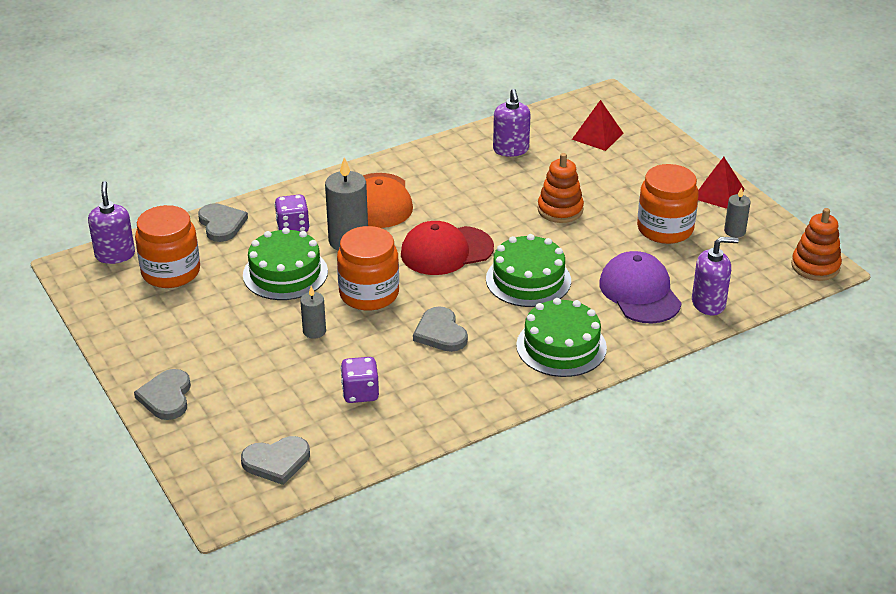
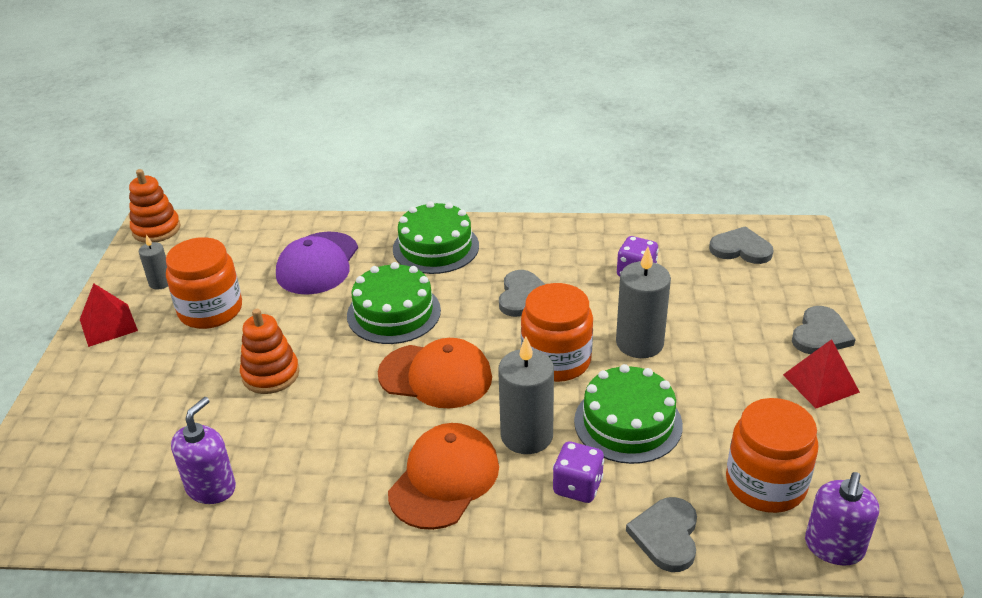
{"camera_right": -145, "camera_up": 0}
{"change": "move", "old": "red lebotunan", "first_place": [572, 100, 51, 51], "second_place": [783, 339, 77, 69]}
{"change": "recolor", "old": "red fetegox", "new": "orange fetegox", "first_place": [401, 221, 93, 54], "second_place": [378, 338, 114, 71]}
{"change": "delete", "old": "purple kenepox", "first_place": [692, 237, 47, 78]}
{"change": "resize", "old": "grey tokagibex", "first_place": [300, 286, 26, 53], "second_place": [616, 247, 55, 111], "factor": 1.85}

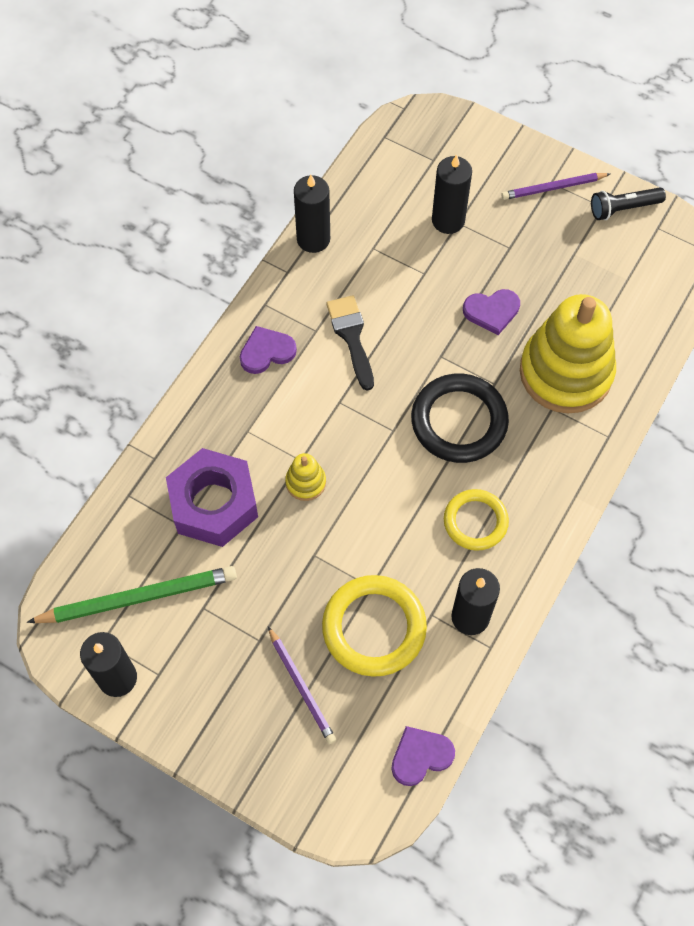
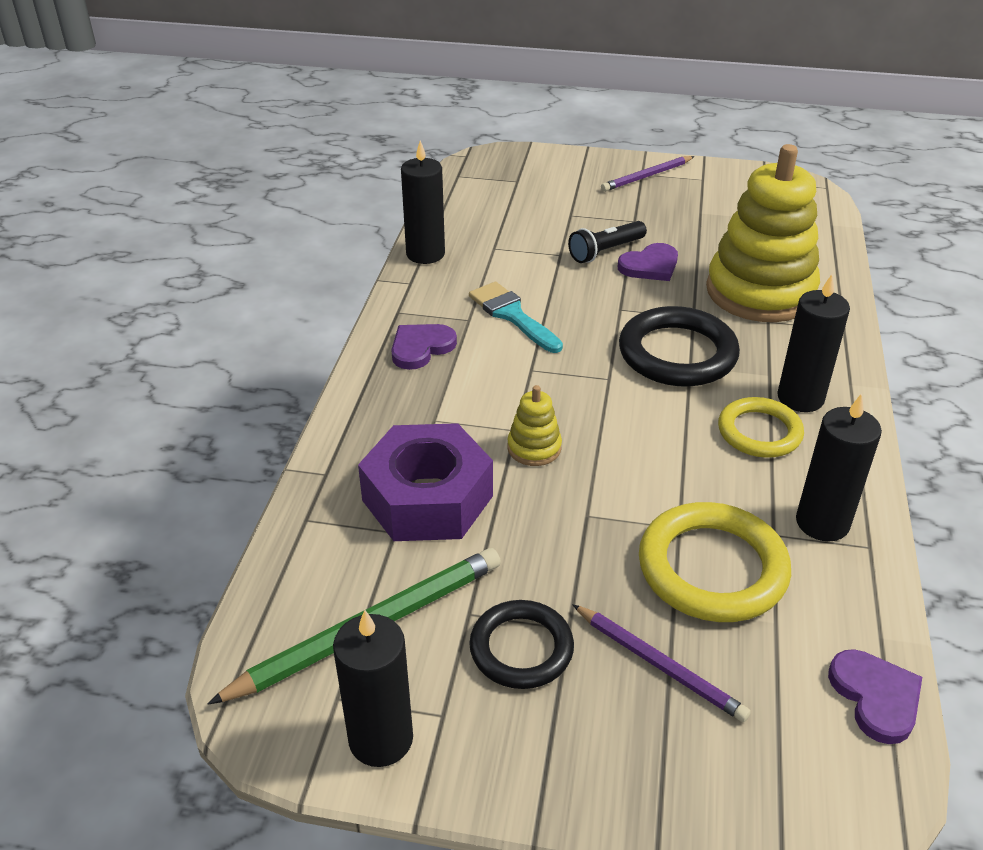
{"camera_right": -20, "camera_up": -25}
{"change": "move", "old": "black tokagibex", "first_place": [432, 155, 40, 79], "second_place": [777, 274, 73, 138]}
{"change": "move", "old": "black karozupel", "first_place": [591, 187, 75, 33], "second_place": [568, 221, 79, 42]}
{"change": "recolor", "old": "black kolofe", "new": "turquoise kolofe", "first_place": [326, 295, 48, 96], "second_place": [469, 282, 94, 71]}
{"change": "rotate", "old": "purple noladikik", "first_place": [391, 726, 64, 60], "second_place": [828, 649, 94, 95], "degrees": 120}
{"change": "insert", "new": "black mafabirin", "second_place": [469, 600, 105, 89]}

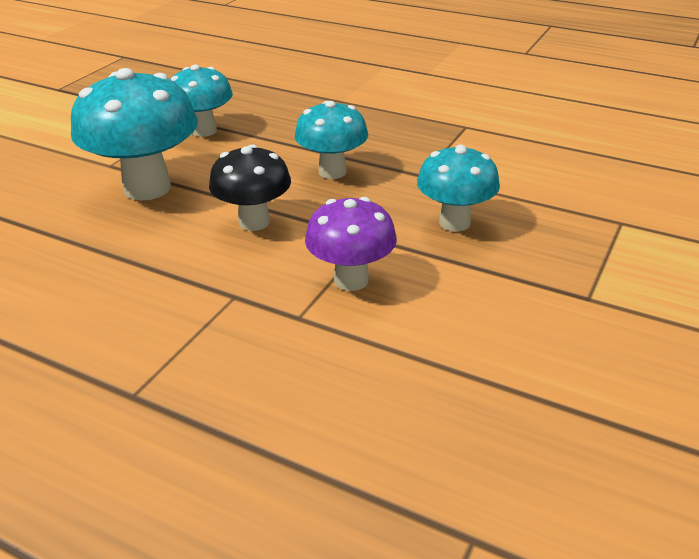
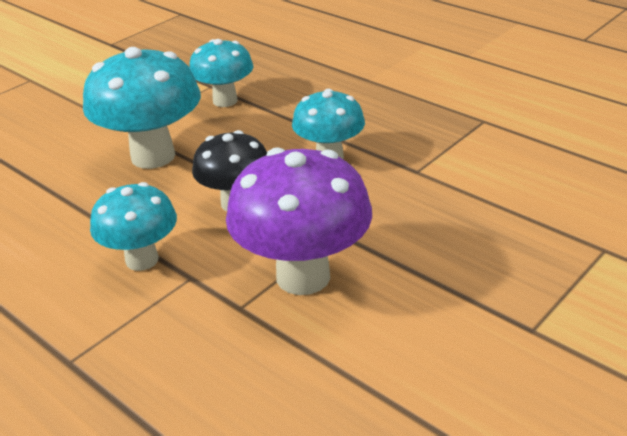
{"camera_right": 15, "camera_up": 0}
{"change": "move", "old": "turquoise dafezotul", "first_place": [417, 145, 83, 87], "second_place": [90, 182, 87, 89]}
{"change": "resize", "old": "purple dafezotul", "first_place": [305, 197, 92, 94], "second_place": [226, 147, 146, 148], "factor": 1.6}

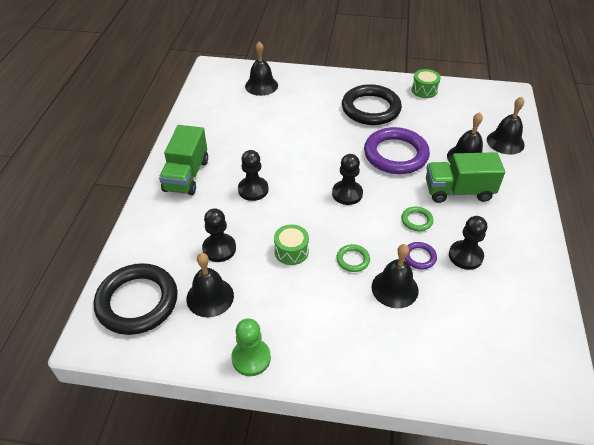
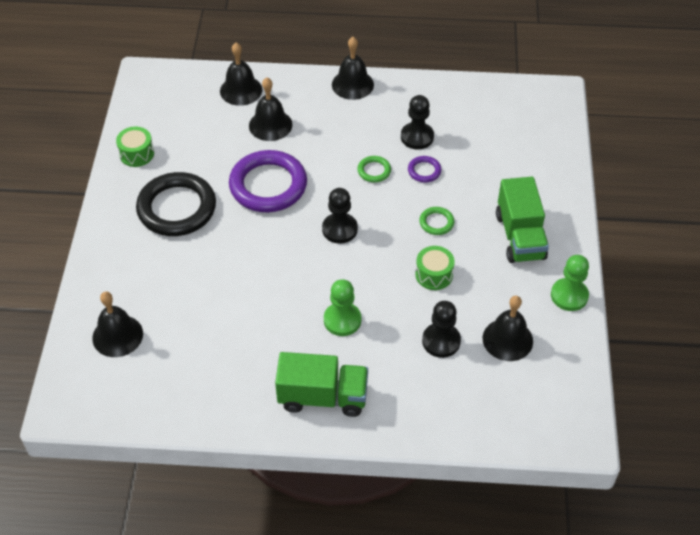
{"camera_right": -95, "camera_up": 5}
{"change": "recolor", "old": "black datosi", "new": "green datosi", "first_place": [238, 150, 30, 51], "second_place": [324, 279, 37, 57]}
{"change": "move", "old": "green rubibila", "first_place": [426, 152, 79, 51], "second_place": [496, 177, 53, 86]}
{"change": "move", "old": "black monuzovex", "first_place": [372, 244, 46, 64], "second_place": [332, 37, 42, 63]}
{"change": "delete", "old": "black mafabirin", "first_place": [94, 263, 84, 72]}

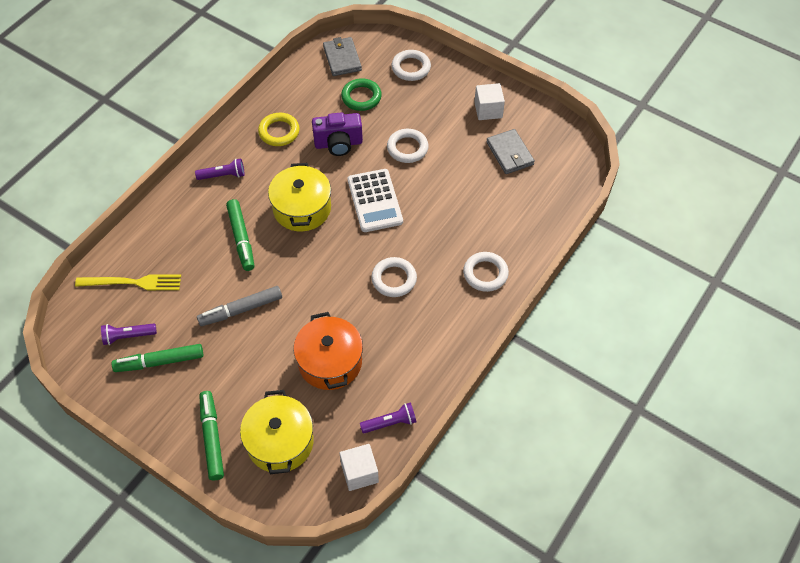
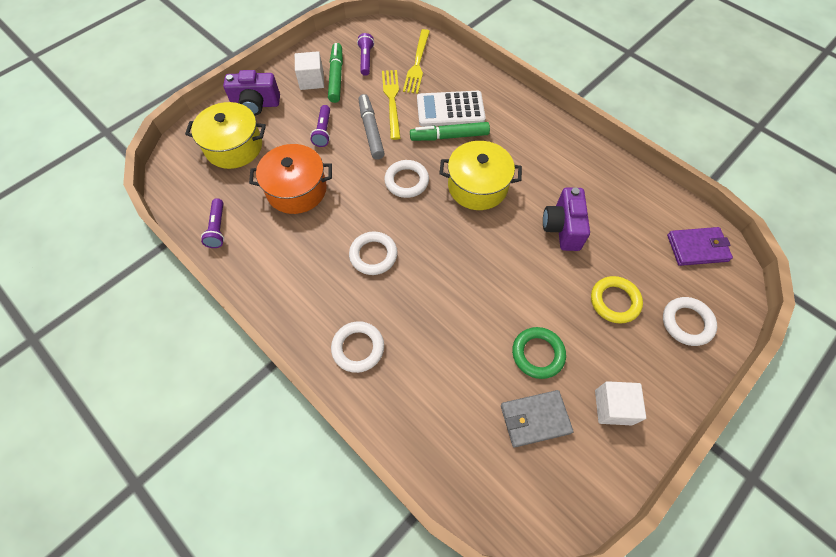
{"camera_right": 100, "camera_up": 5}
{"change": "recolor", "old": "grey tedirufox", "new": "purple tedirufox", "first_place": [323, 37, 39, 39], "second_place": [667, 227, 66, 39]}
{"change": "move", "old": "green mafabirin", "first_place": [341, 78, 41, 33], "second_place": [512, 327, 54, 52]}
{"change": "move", "old": "yellow mafabirin", "first_place": [258, 113, 42, 33], "second_place": [591, 276, 52, 48]}
{"change": "move", "old": "white mafabirin", "first_place": [387, 129, 42, 34], "second_place": [384, 160, 45, 38]}
{"change": "move", "old": "purple karozupel", "first_place": [195, 159, 50, 21], "second_place": [310, 105, 20, 42]}
{"change": "move", "old": "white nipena", "first_place": [348, 169, 55, 63], "second_place": [417, 91, 69, 36]}
{"change": "replace", "old": "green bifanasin", "new": "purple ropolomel", "first_place": [200, 391, 24, 89], "second_place": [223, 70, 57, 46]}
{"change": "move", "old": "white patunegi", "first_place": [340, 444, 39, 47], "second_place": [295, 51, 29, 39]}
{"change": "insert", "new": "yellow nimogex", "second_place": [382, 70, 19, 70]}

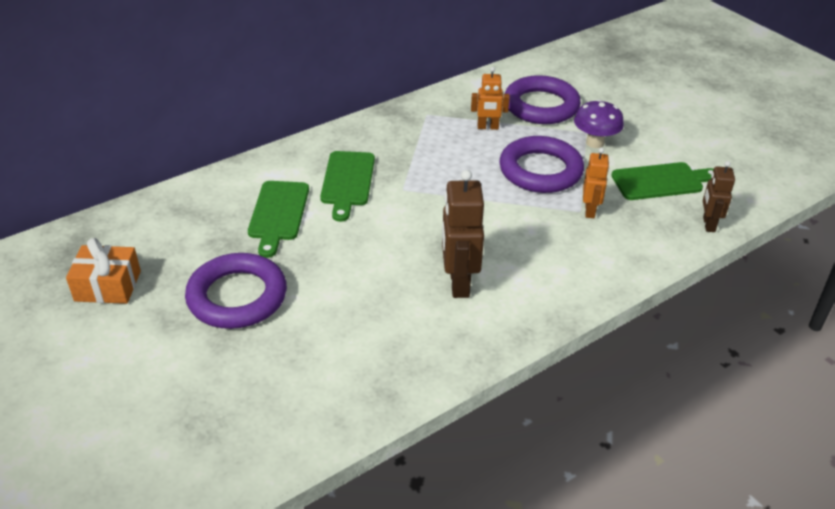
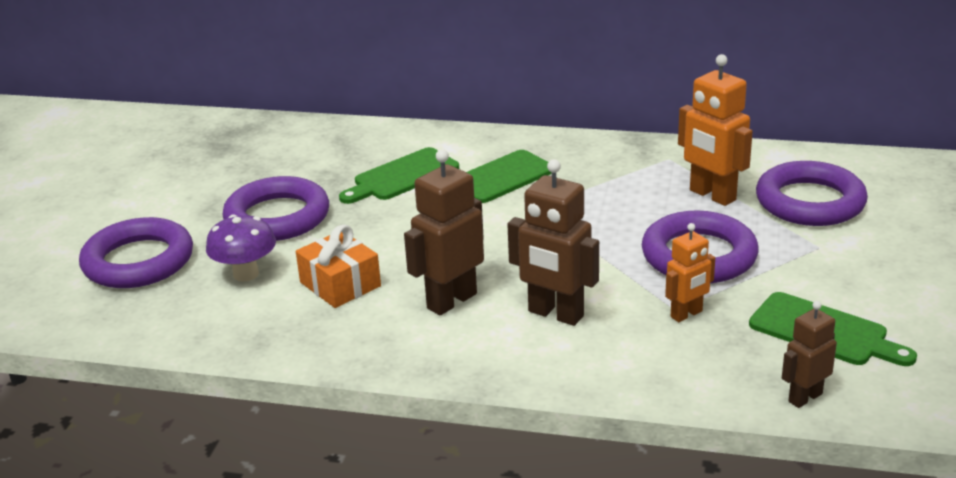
{"camera_right": 50, "camera_up": -10}
{"change": "resize", "old": "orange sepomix", "first_place": [471, 67, 39, 63], "second_place": [678, 54, 75, 152], "factor": 1.66}
{"change": "move", "old": "purple dafezotul", "first_place": [574, 99, 50, 49], "second_place": [206, 214, 70, 68]}
{"change": "move", "old": "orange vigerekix", "first_place": [66, 238, 75, 66], "second_place": [296, 224, 85, 84]}
{"change": "insert", "new": "brown sepomix", "second_place": [507, 159, 92, 167]}
{"change": "insert", "new": "purple mafabirin", "second_place": [79, 217, 114, 71]}

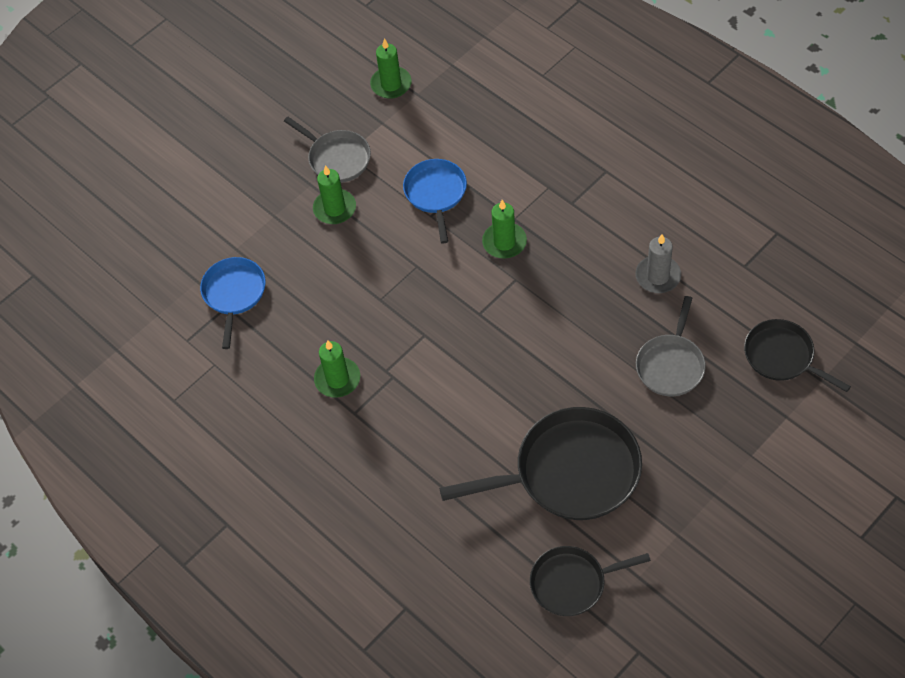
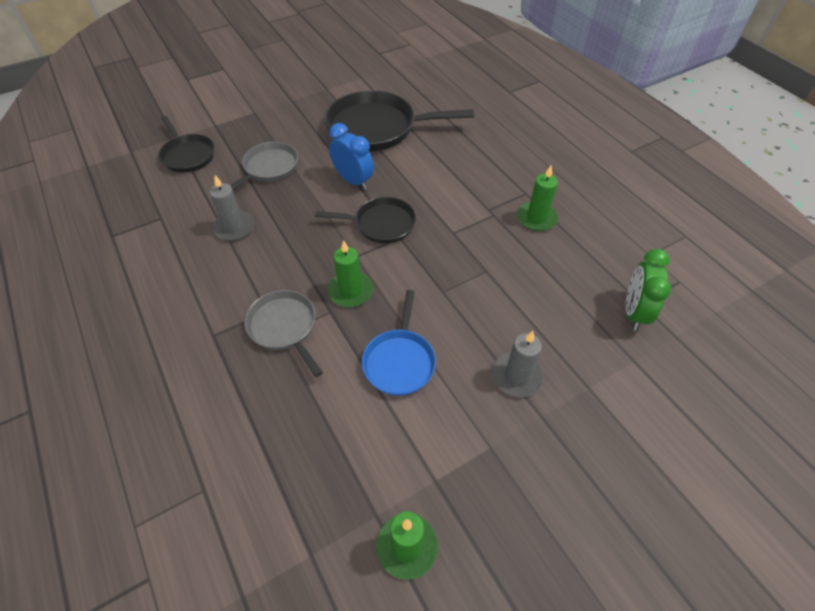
{"camera_right": -170, "camera_up": -5}
{"change": "move", "old": "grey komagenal", "first_place": [284, 117, 87, 66], "second_place": [245, 290, 78, 87]}
{"change": "recolor", "old": "green tokagibex", "new": "grey tokagibex", "first_place": [313, 165, 43, 59], "second_place": [492, 331, 52, 66]}
{"change": "replace", "old": "blue komagenal", "new": "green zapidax", "first_place": [200, 257, 66, 92], "second_place": [626, 249, 45, 82]}
{"change": "move", "old": "black komagenal", "first_place": [530, 546, 121, 70], "second_place": [315, 197, 101, 47]}
{"change": "insert", "new": "blue zapidax", "second_place": [329, 123, 45, 67]}

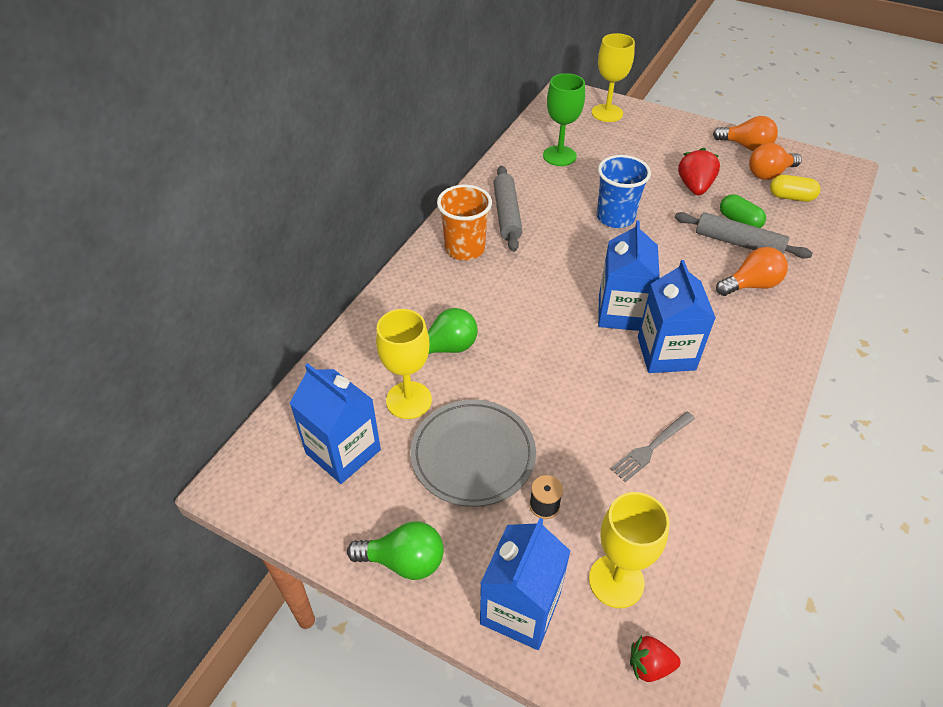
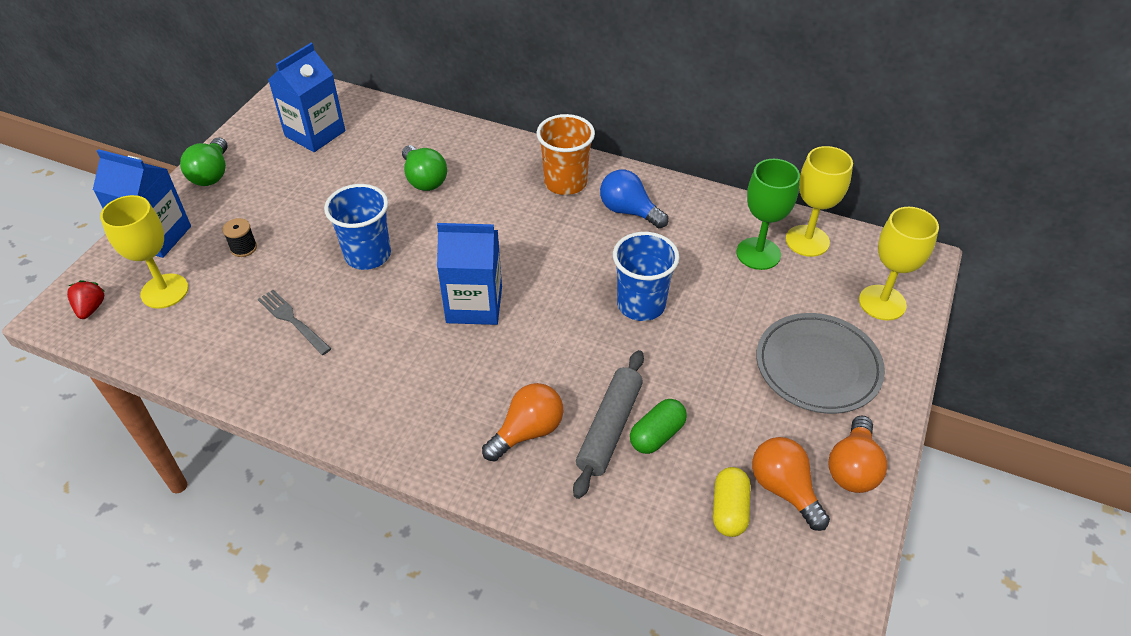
{"camera_right": 85, "camera_up": 0}
{"change": "delete", "old": "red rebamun", "first_place": [678, 148, 42, 47]}
{"change": "replace", "old": "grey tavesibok", "new": "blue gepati", "first_place": [493, 166, 30, 86], "second_place": [600, 170, 68, 58]}
{"change": "rotate", "old": "orange gepati", "first_place": [716, 247, 72, 49], "second_place": [482, 383, 82, 78], "degrees": -105}
{"change": "delete", "old": "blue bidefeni", "first_place": [638, 260, 78, 113]}
{"change": "move", "old": "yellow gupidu", "first_place": [376, 309, 56, 110], "second_place": [786, 146, 67, 111]}
{"change": "move", "old": "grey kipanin", "first_place": [410, 400, 126, 107], "second_place": [756, 313, 129, 101]}
{"change": "insert", "new": "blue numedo", "second_place": [324, 184, 67, 86]}

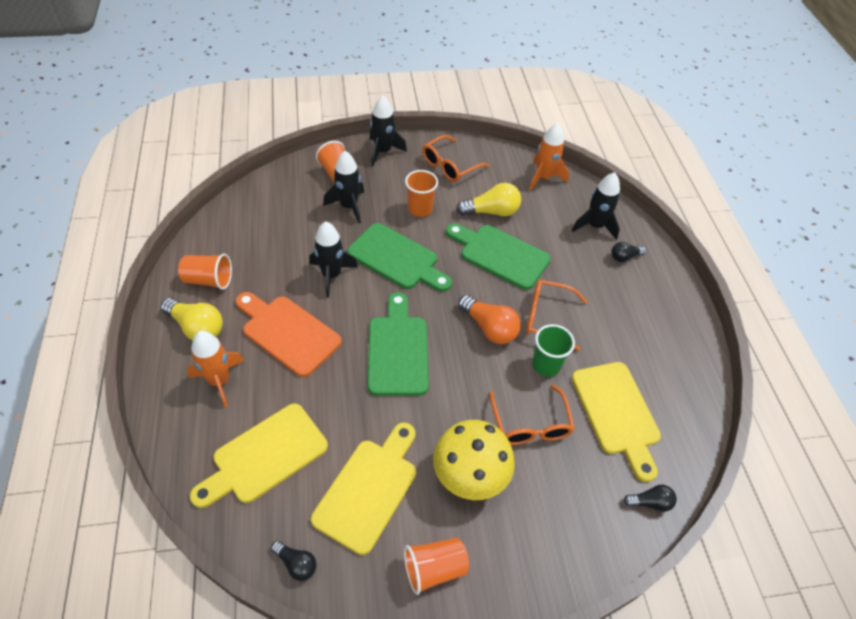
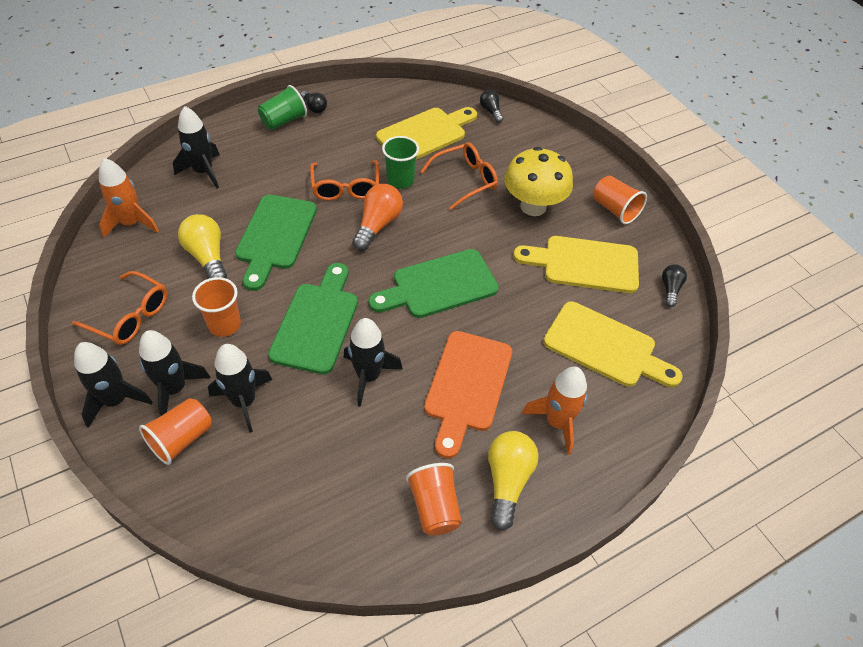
{"camera_right": -110, "camera_up": 0}
{"change": "move", "old": "black gepati", "first_place": [611, 242, 35, 20], "second_place": [300, 91, 27, 22]}
{"change": "insert", "new": "green numedo", "second_place": [258, 85, 49, 45]}
{"change": "insert", "new": "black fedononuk", "second_place": [139, 330, 71, 86]}

